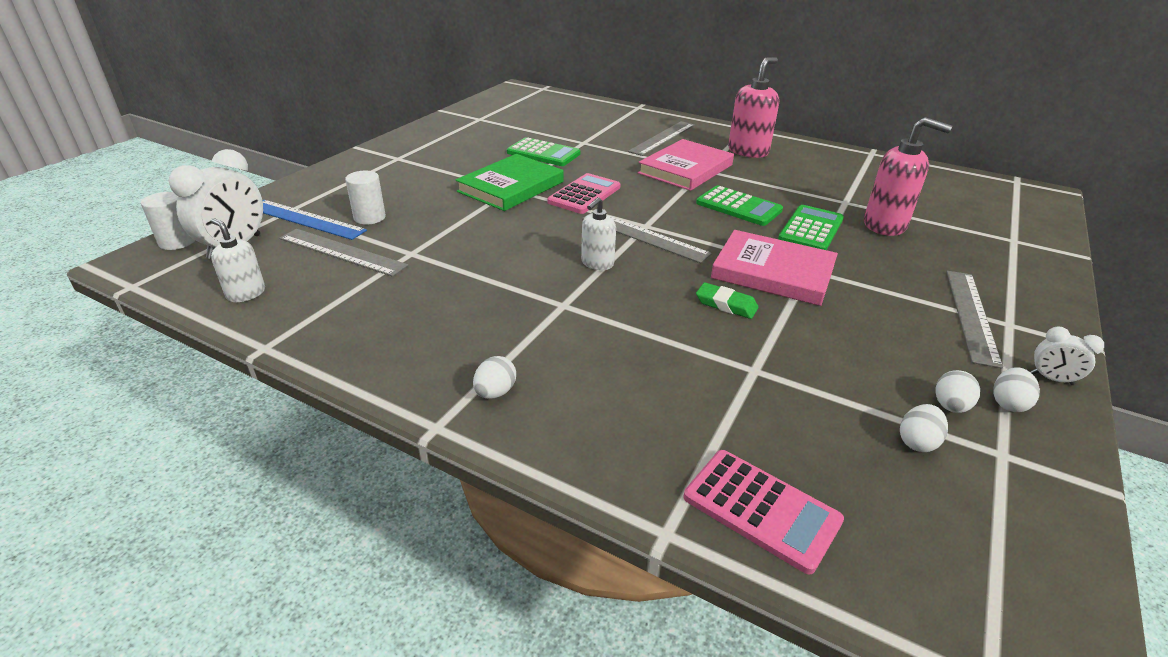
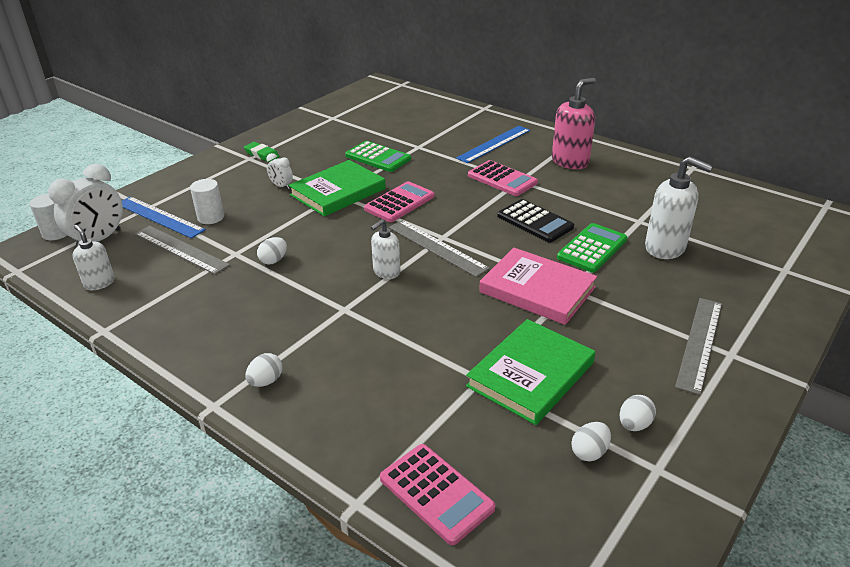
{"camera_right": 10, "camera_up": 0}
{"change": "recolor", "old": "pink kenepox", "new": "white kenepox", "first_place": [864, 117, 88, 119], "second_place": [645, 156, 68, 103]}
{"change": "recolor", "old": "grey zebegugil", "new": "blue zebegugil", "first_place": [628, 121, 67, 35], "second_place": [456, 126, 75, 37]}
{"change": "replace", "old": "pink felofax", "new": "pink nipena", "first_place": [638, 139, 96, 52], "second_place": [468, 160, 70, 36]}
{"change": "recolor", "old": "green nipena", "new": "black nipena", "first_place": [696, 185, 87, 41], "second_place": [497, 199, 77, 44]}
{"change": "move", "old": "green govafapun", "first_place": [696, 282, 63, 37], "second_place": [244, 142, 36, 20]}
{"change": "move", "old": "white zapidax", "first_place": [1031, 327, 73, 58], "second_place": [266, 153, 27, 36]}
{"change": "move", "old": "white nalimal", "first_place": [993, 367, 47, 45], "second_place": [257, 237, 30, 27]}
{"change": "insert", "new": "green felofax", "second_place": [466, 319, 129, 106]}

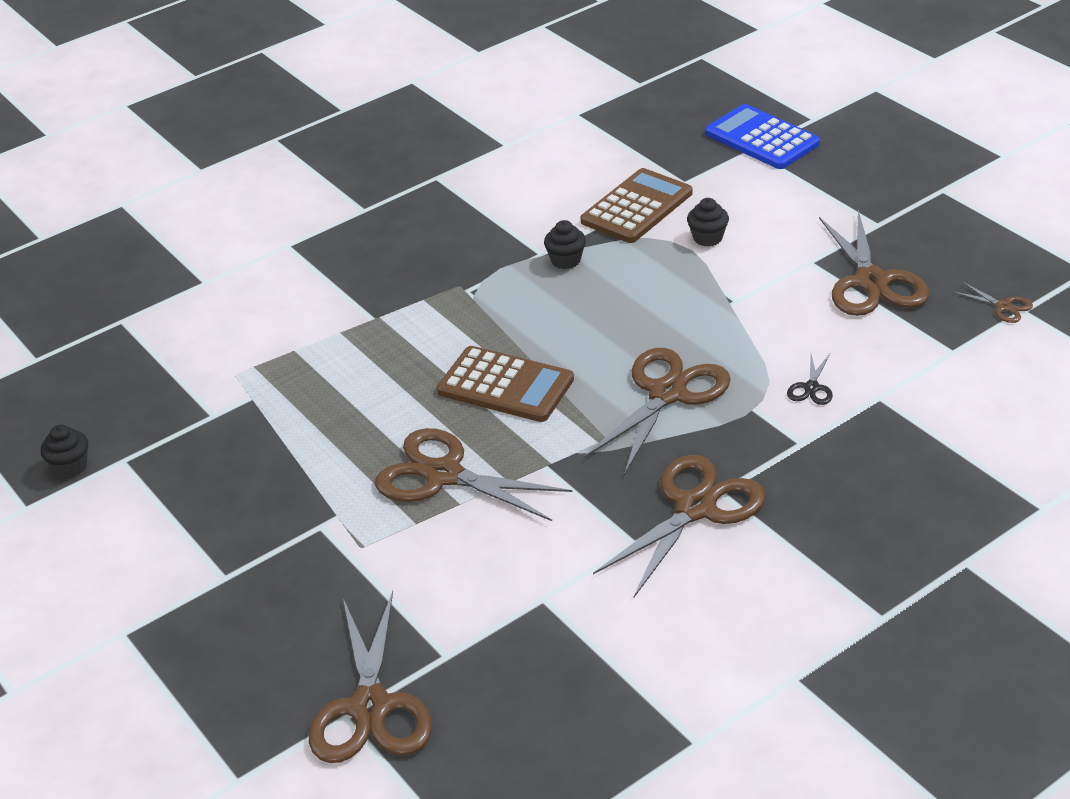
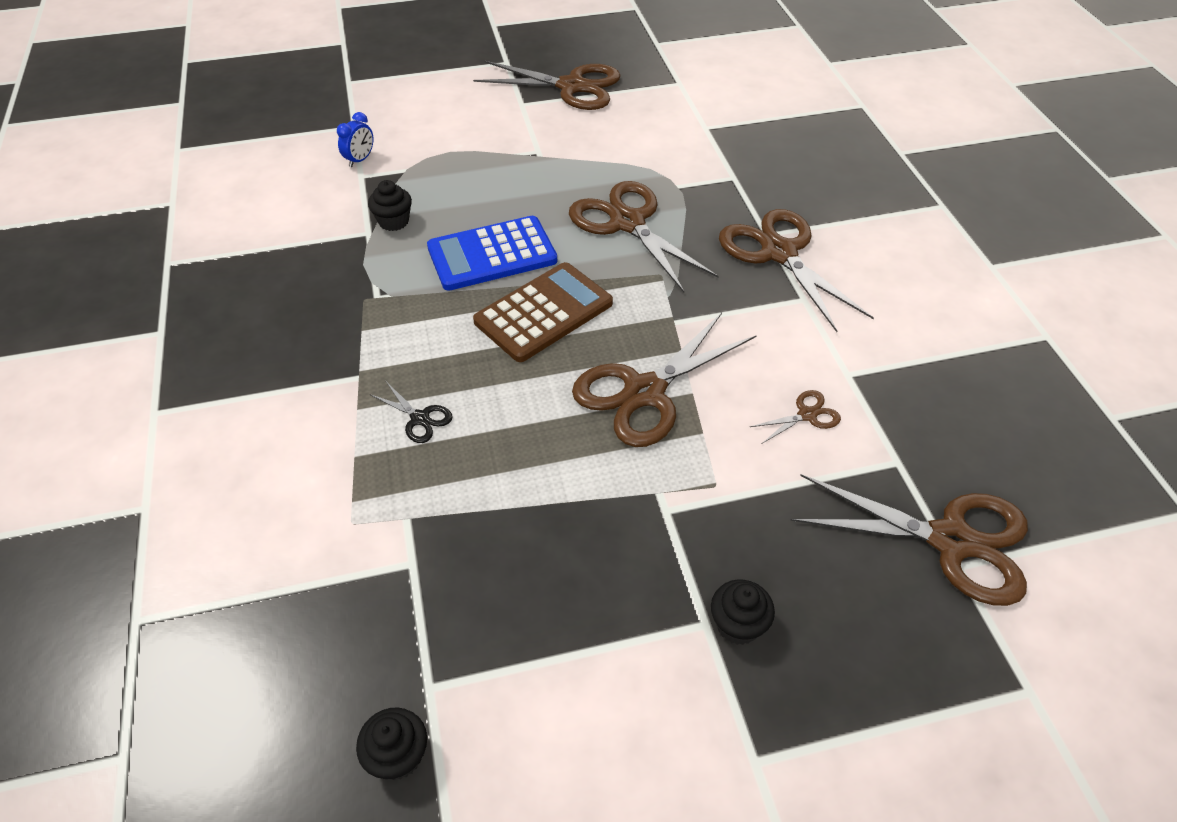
{"camera_right": -70, "camera_up": 10}
{"change": "move", "old": "blue nipena", "first_place": [705, 104, 115, 65], "second_place": [427, 216, 130, 75]}
{"change": "replace", "old": "brown nipena", "new": "blue zapidax", "first_place": [581, 168, 111, 75], "second_place": [337, 112, 36, 55]}
{"change": "move", "old": "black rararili", "first_place": [687, 198, 42, 48], "second_place": [711, 579, 64, 66]}
{"change": "move", "old": "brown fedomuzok", "first_place": [952, 282, 81, 41], "second_place": [750, 390, 91, 53]}
{"change": "move", "old": "black fedomuzok", "first_place": [787, 354, 46, 51], "second_place": [370, 382, 83, 61]}

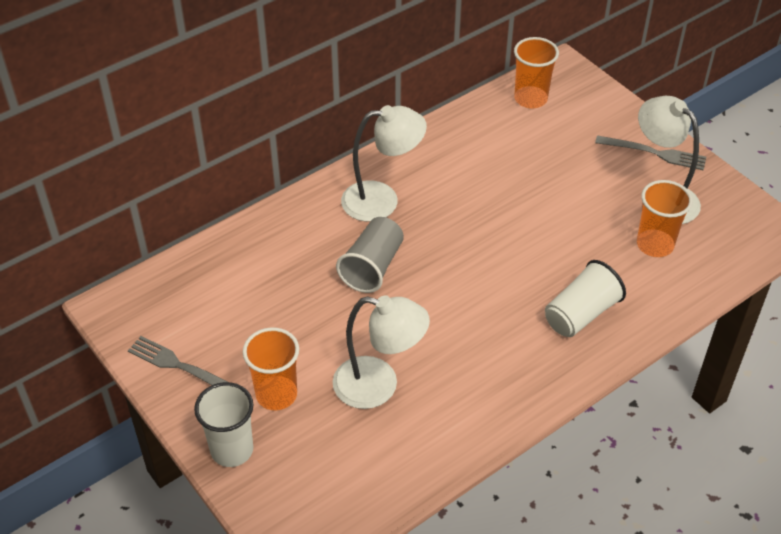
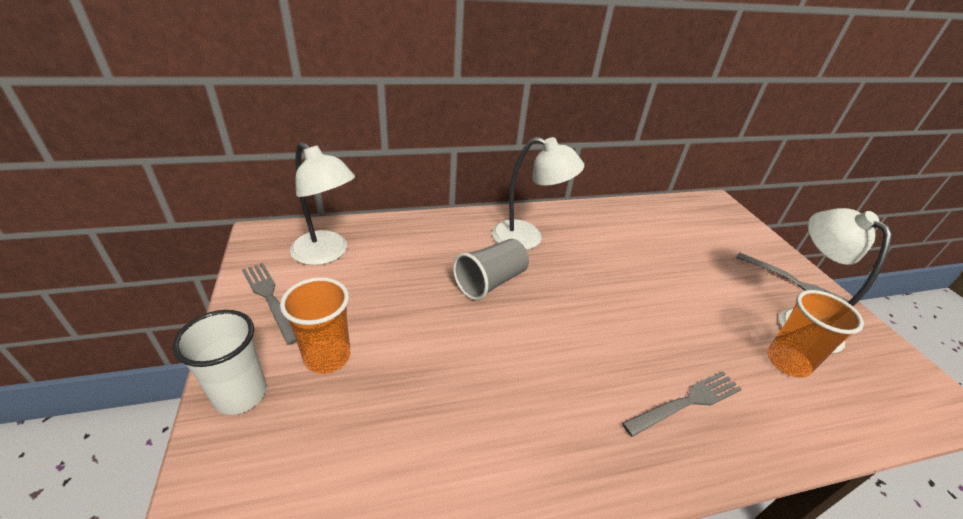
{"camera_right": 20, "camera_up": -10}
{"change": "delete", "old": "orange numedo", "first_place": [514, 37, 45, 72]}
{"change": "replace", "old": "white numedo", "new": "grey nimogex", "first_place": [545, 260, 81, 77], "second_place": [622, 371, 120, 66]}
{"change": "move", "old": "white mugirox", "first_place": [333, 295, 97, 114], "second_place": [290, 142, 65, 123]}

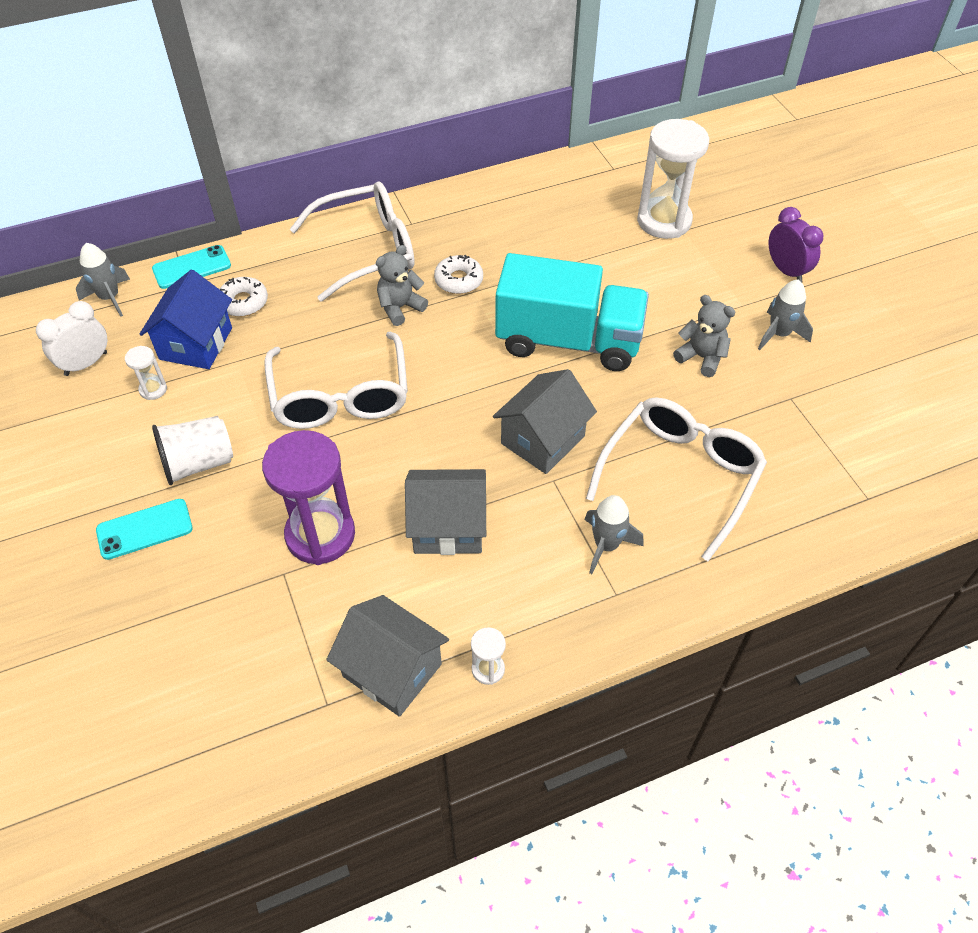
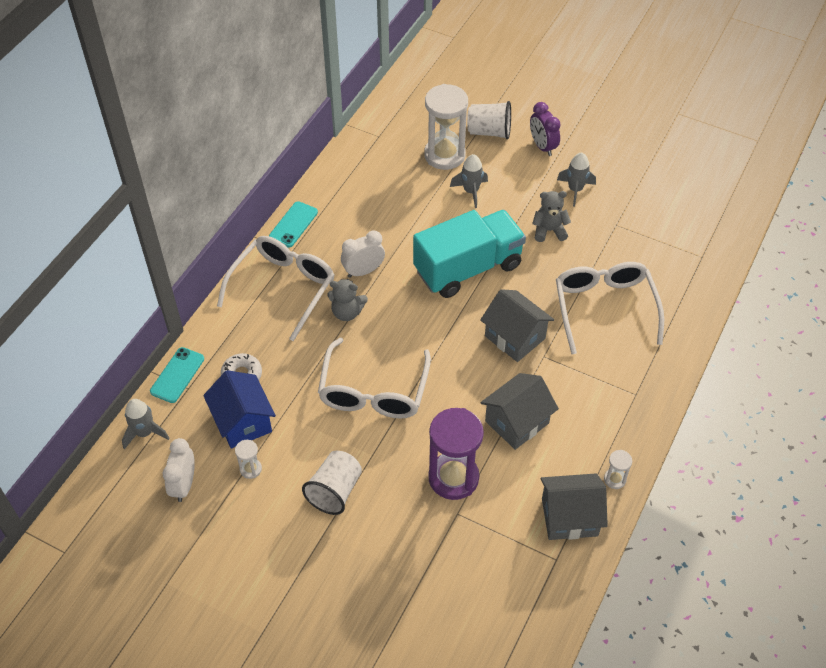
{"camera_right": -40, "camera_up": 0}
{"change": "rotate", "old": "purple zapidax", "first_place": [769, 207, 54, 75], "second_place": [530, 102, 31, 54], "degrees": -135}
{"change": "rotate", "old": "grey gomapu", "first_place": [376, 245, 52, 81], "second_place": [327, 279, 41, 42], "degrees": -90}
{"change": "replace", "old": "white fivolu", "new": "white zapidax", "first_place": [434, 255, 49, 39], "second_place": [341, 230, 44, 48]}
{"change": "rotate", "old": "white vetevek", "first_place": [264, 331, 144, 98], "second_place": [318, 338, 113, 81], "degrees": 60}
{"change": "rotate", "old": "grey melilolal", "first_place": [493, 369, 104, 105], "second_place": [480, 289, 74, 73], "degrees": -45}
{"change": "move", "old": "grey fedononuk", "first_place": [584, 495, 59, 79], "second_place": [450, 154, 38, 54]}
{"change": "move", "old": "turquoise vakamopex", "first_place": [96, 499, 97, 61], "second_place": [269, 201, 49, 47]}
{"change": "insert", "new": "white numedo", "second_place": [467, 101, 44, 39]}

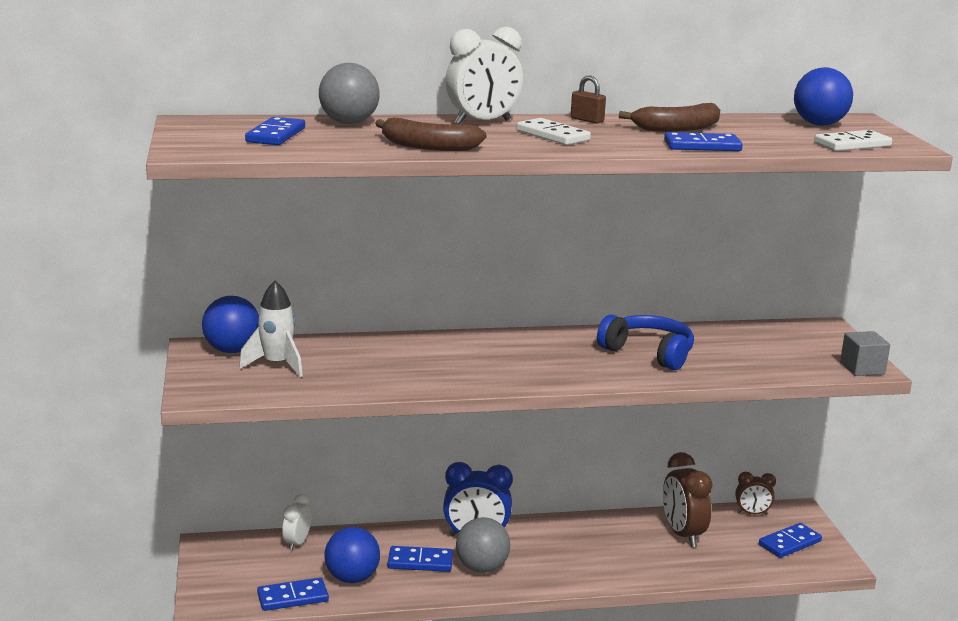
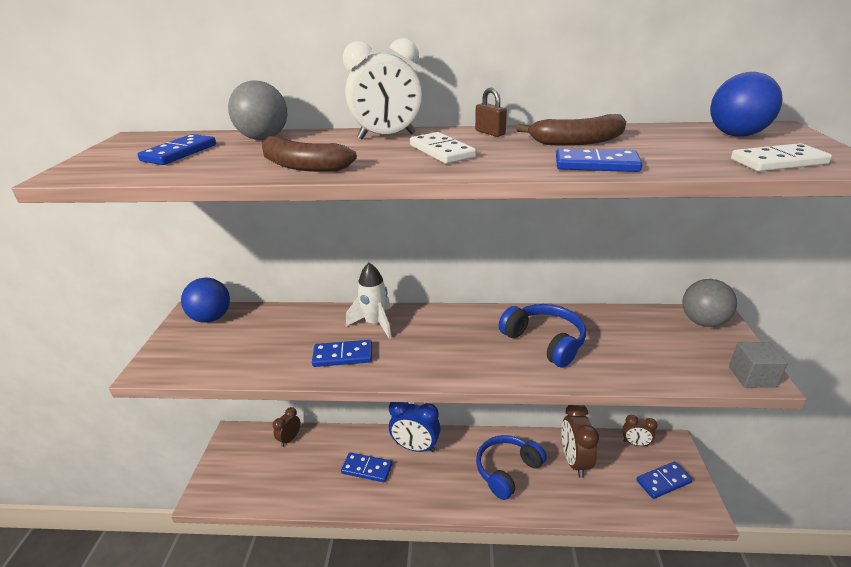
{"camera_right": 15, "camera_up": 10}
{"change": "move", "old": "white fedononuk", "first_place": [239, 281, 64, 96], "second_place": [346, 263, 45, 76]}
{"change": "recolor", "old": "white zapidax", "new": "brown zapidax", "first_place": [282, 494, 29, 56], "second_place": [273, 407, 27, 40]}
{"change": "move", "old": "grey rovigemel", "first_place": [456, 517, 54, 56], "second_place": [682, 279, 55, 48]}
{"change": "delete", "old": "blue rovigemel", "first_place": [324, 527, 56, 56]}
{"change": "move", "old": "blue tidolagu", "first_place": [257, 578, 72, 33], "second_place": [312, 340, 60, 27]}
{"change": "insert", "new": "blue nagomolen", "second_place": [476, 435, 71, 65]}

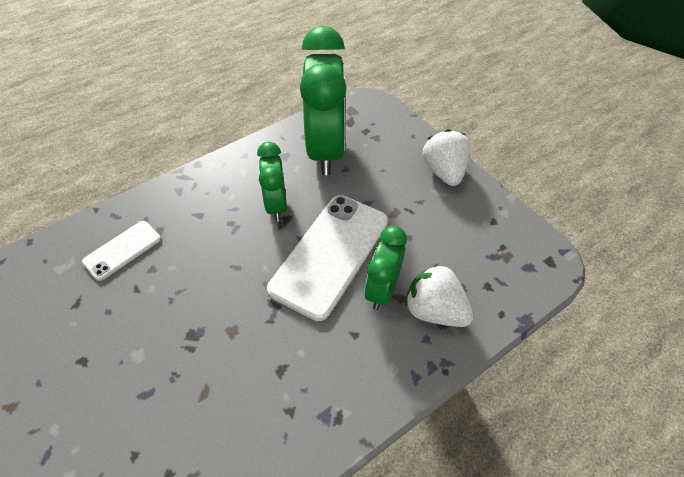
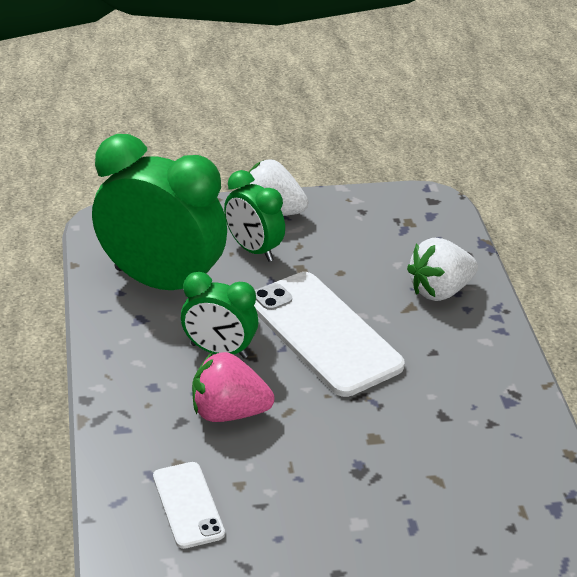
{"camera_right": -65, "camera_up": -15}
{"change": "move", "old": "green zapidax", "first_place": [364, 226, 43, 84], "second_place": [224, 170, 61, 92]}
{"change": "insert", "new": "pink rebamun", "second_place": [192, 352, 82, 70]}

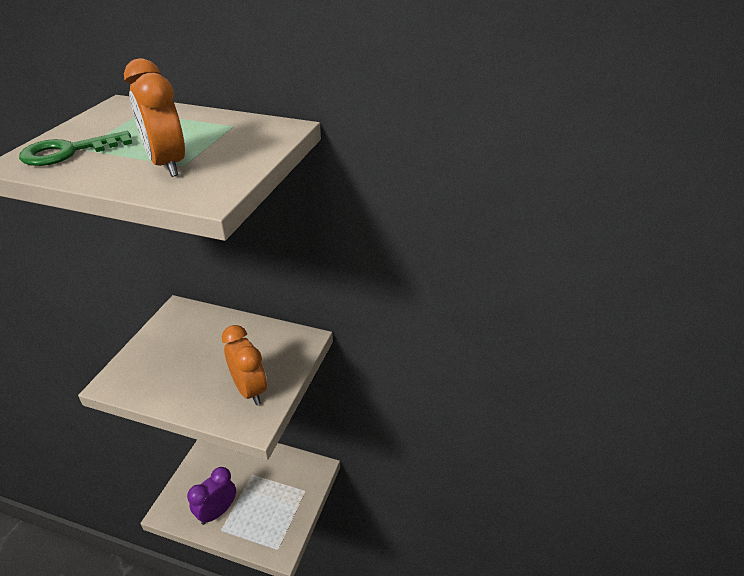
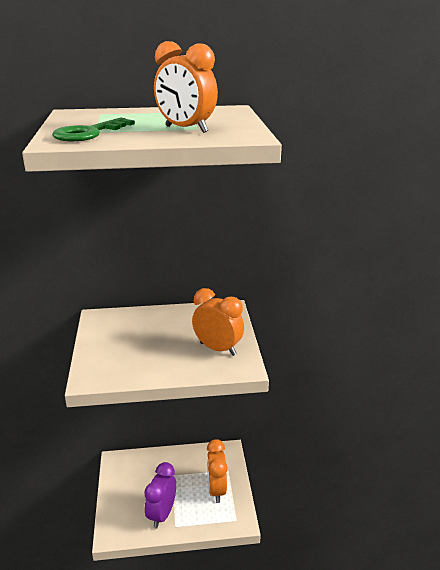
{"camera_right": -25, "camera_up": -10}
{"change": "insert", "new": "orange zapidax", "second_place": [207, 439, 20, 64]}

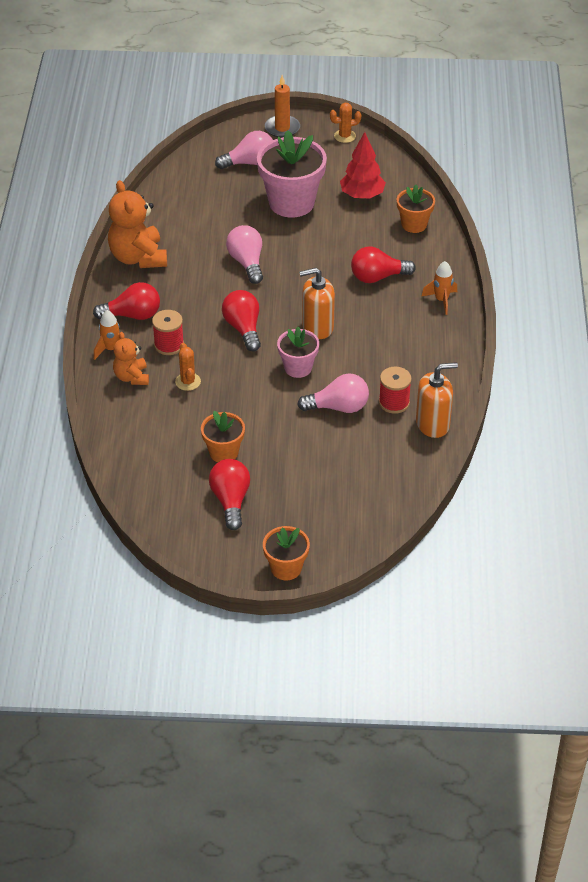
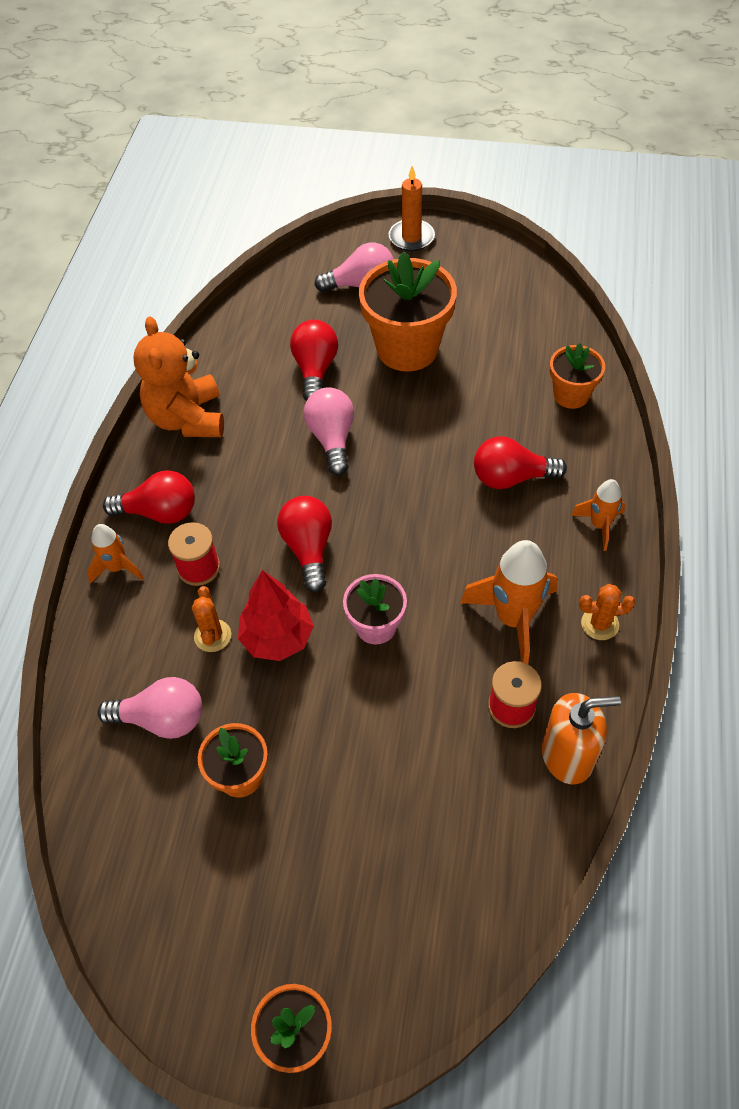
{"camera_right": 10, "camera_up": 10}
{"change": "move", "old": "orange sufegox", "first_place": [330, 103, 31, 40], "second_place": [579, 584, 56, 56]}
{"change": "recolor", "old": "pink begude", "new": "orange begude", "first_place": [257, 130, 70, 88], "second_place": [359, 251, 98, 121]}
{"change": "move", "old": "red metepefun", "first_place": [340, 132, 46, 67], "second_place": [238, 570, 76, 91]}
{"change": "delete", "old": "orange kenepox", "first_place": [299, 268, 36, 71]}
{"change": "delete", "old": "orange gomapu", "first_place": [113, 332, 36, 53]}
{"change": "move", "old": "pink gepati", "first_place": [297, 373, 72, 40], "second_place": [97, 677, 105, 62]}
{"change": "move", "old": "red gepati", "first_place": [209, 459, 41, 71], "second_place": [290, 320, 48, 81]}
{"change": "insert", "new": "orange fedononuk", "second_place": [460, 540, 97, 124]}

